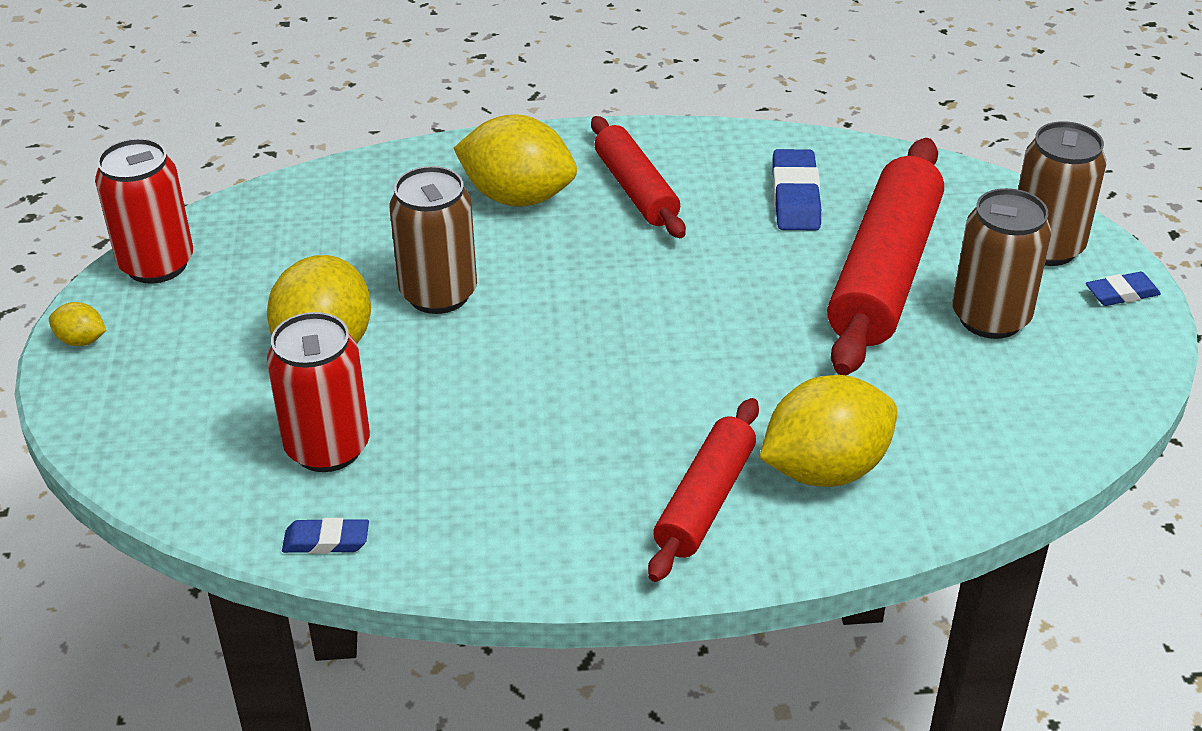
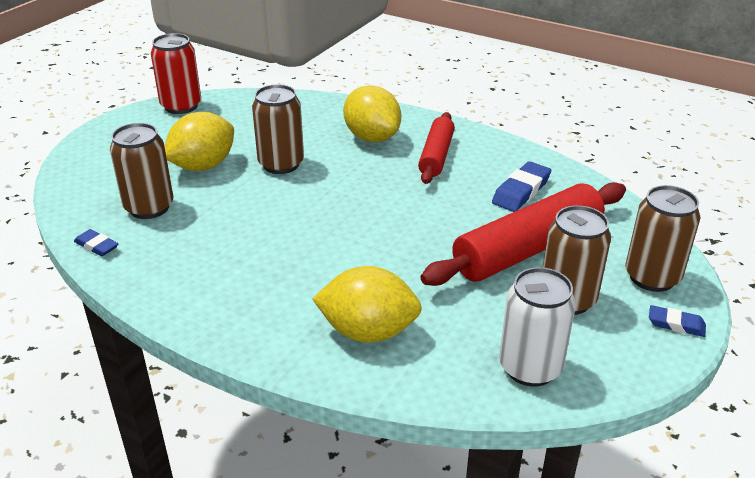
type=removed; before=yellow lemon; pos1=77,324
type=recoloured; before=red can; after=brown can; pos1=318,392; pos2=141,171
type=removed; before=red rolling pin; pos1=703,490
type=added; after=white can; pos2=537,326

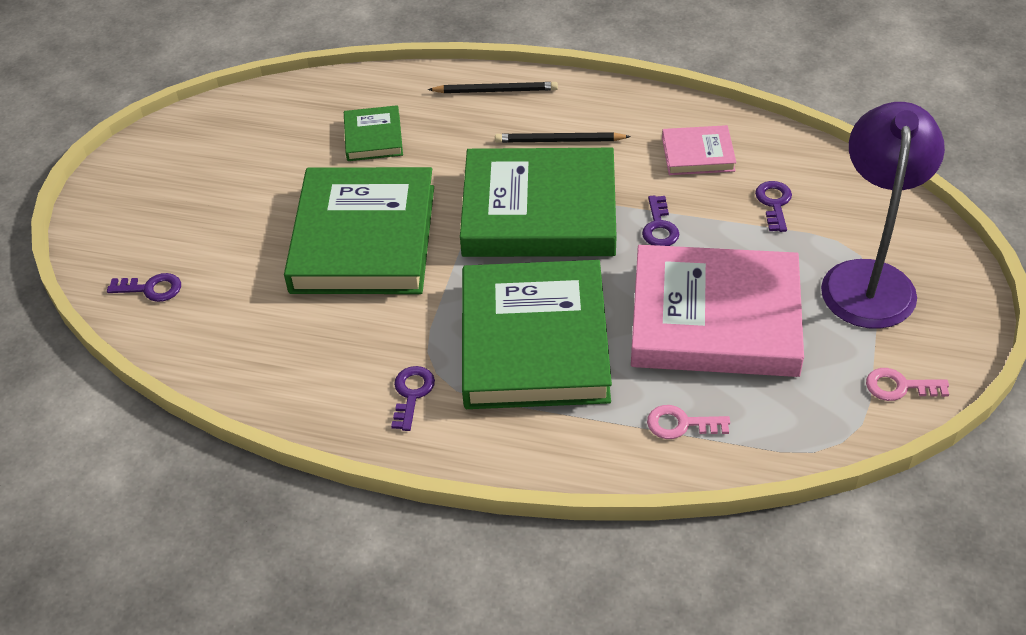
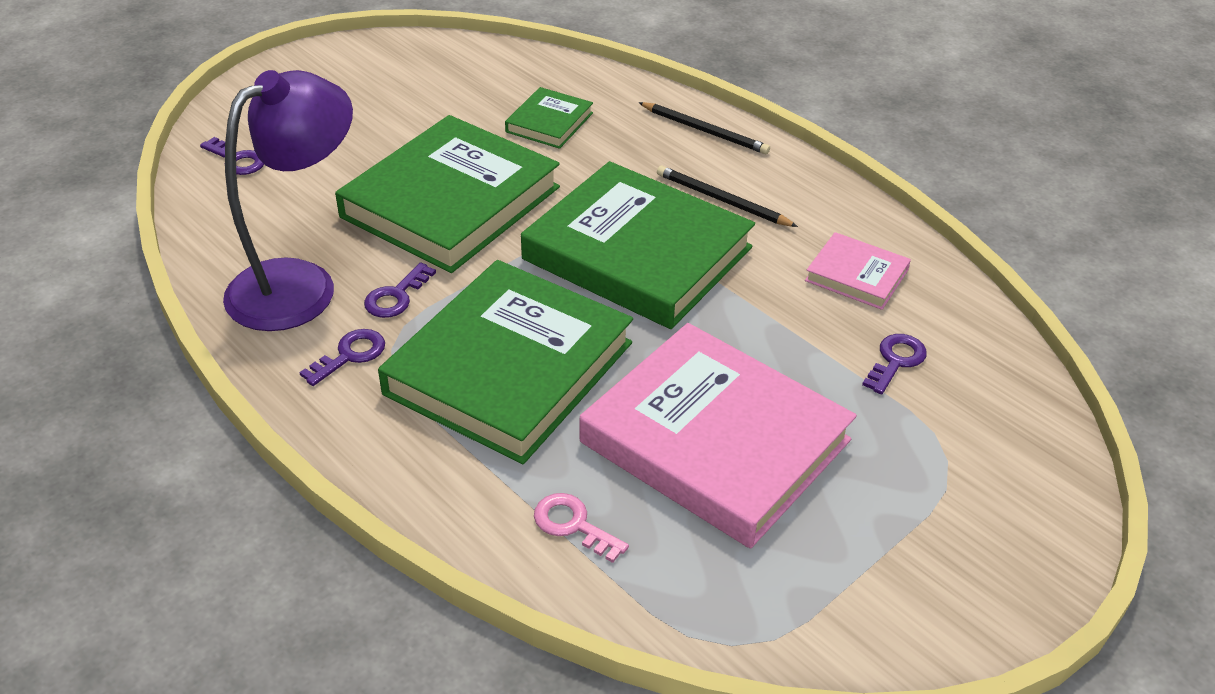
type=moved; before=purple key; pos1=660,220; pos2=400,290
type=moved; before=purple lamp; pos1=883,215; pos2=288,200
type=removed; before=pink key; pos1=907,384

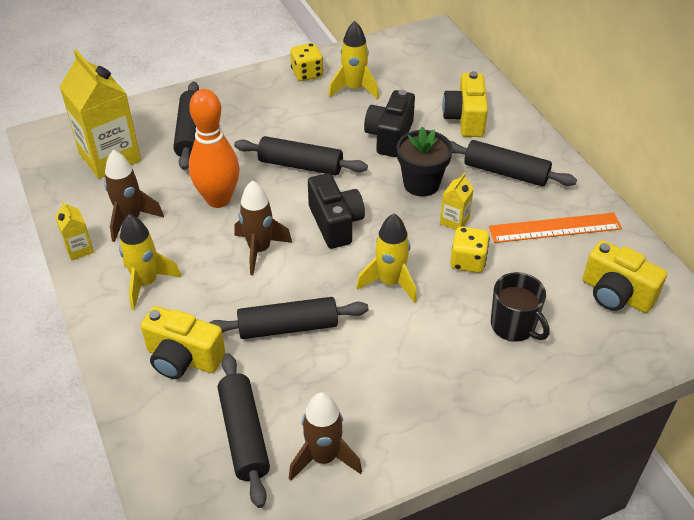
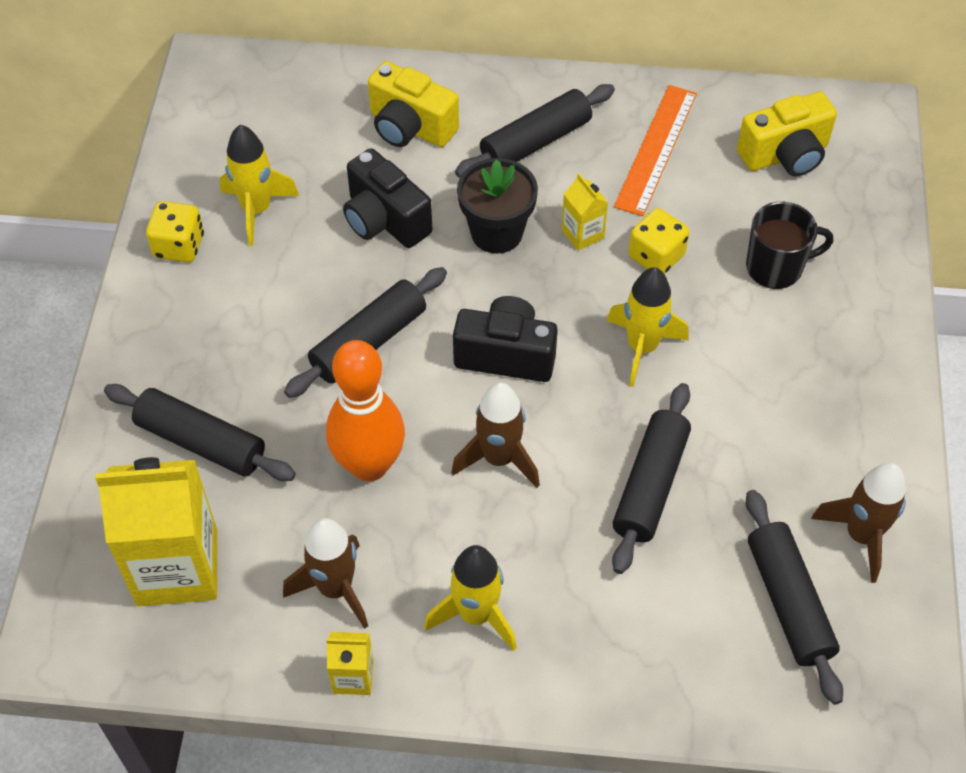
type=removed; before=yellow camera; pos1=183,342
type=turned; before=black rolling pin; pos1=244,430; pos2=794,597; turn=60

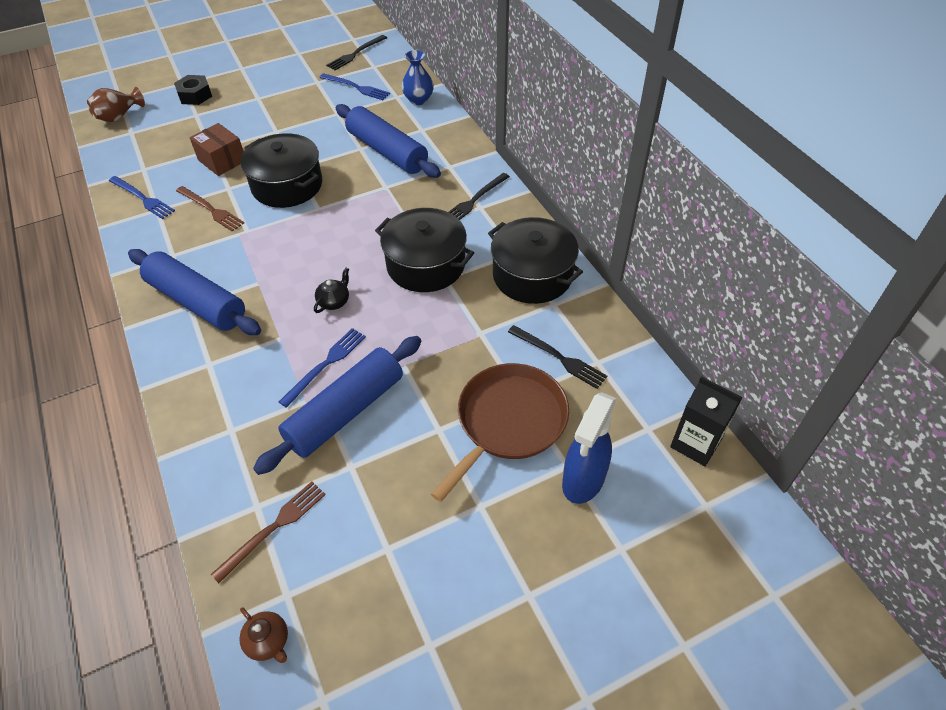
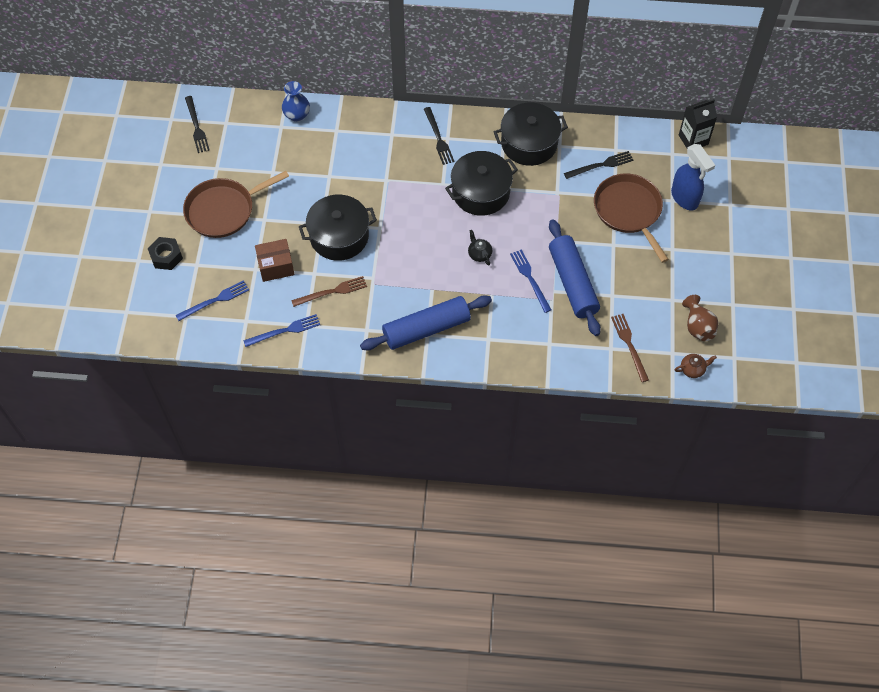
type=moved; before=brown vase; pos1=116,104; pos2=700,318
type=moved; before=blue fork; pos1=354,86; pos2=212,300
type=removed; before=blue rolling pin; pos1=388,141
type=added; after=brown pan; pos2=236,204

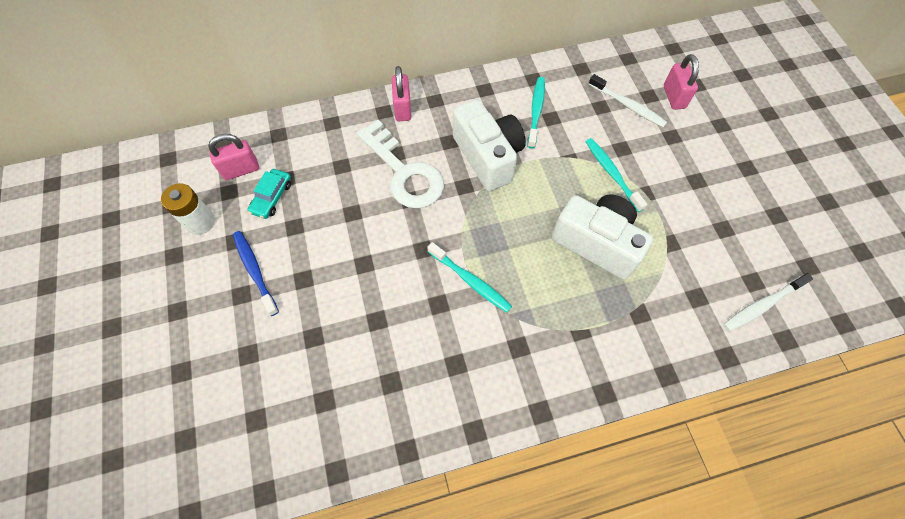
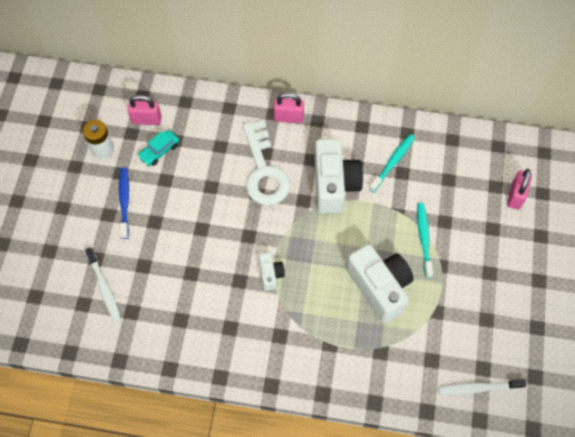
type=turned; before=pink padlock; pos1=401,93; pos2=289,107; turn=75
type=replaced; before=turquoise toothbrush; after=white camera; pos1=469,277; pos2=272,271
type=moved; before=white toothbrush; pos1=628,100; pos2=103,284

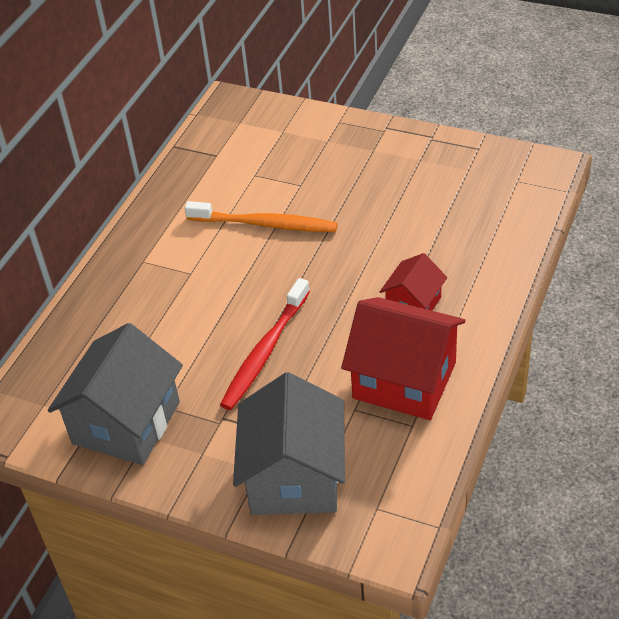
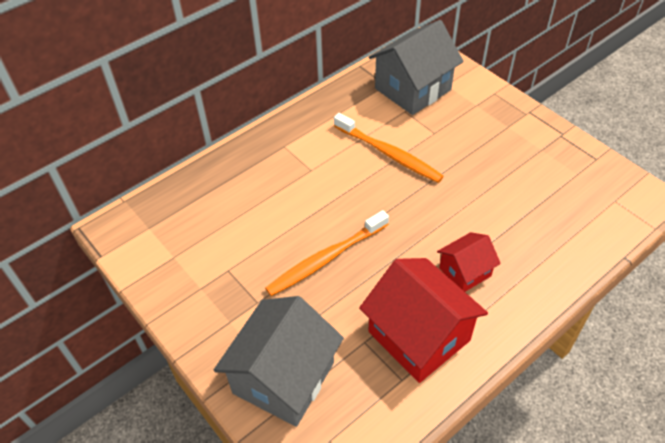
type=moved; before=grey house; pos1=115,394; pos2=416,67
type=recoloured; before=red toothbrush; after=orange toothbrush; pos1=265,344; pos2=327,253

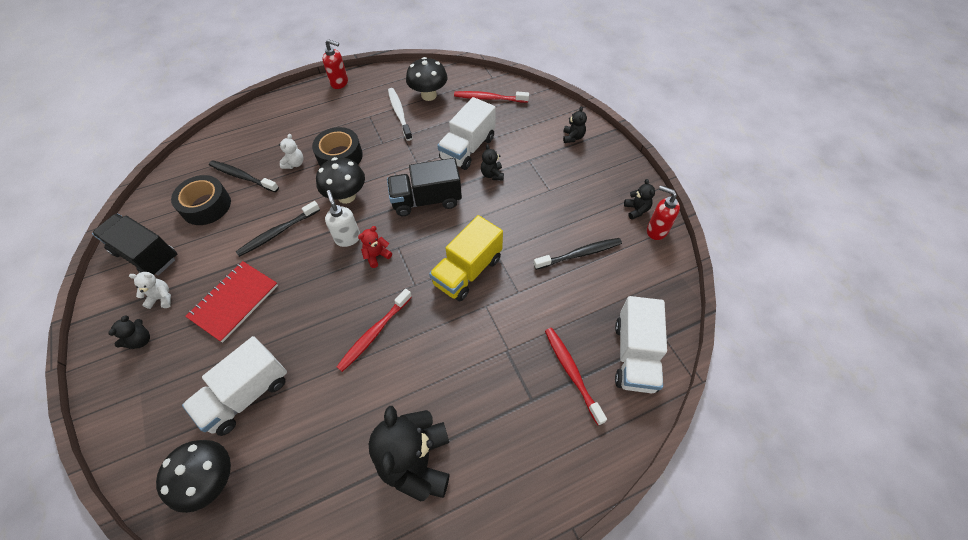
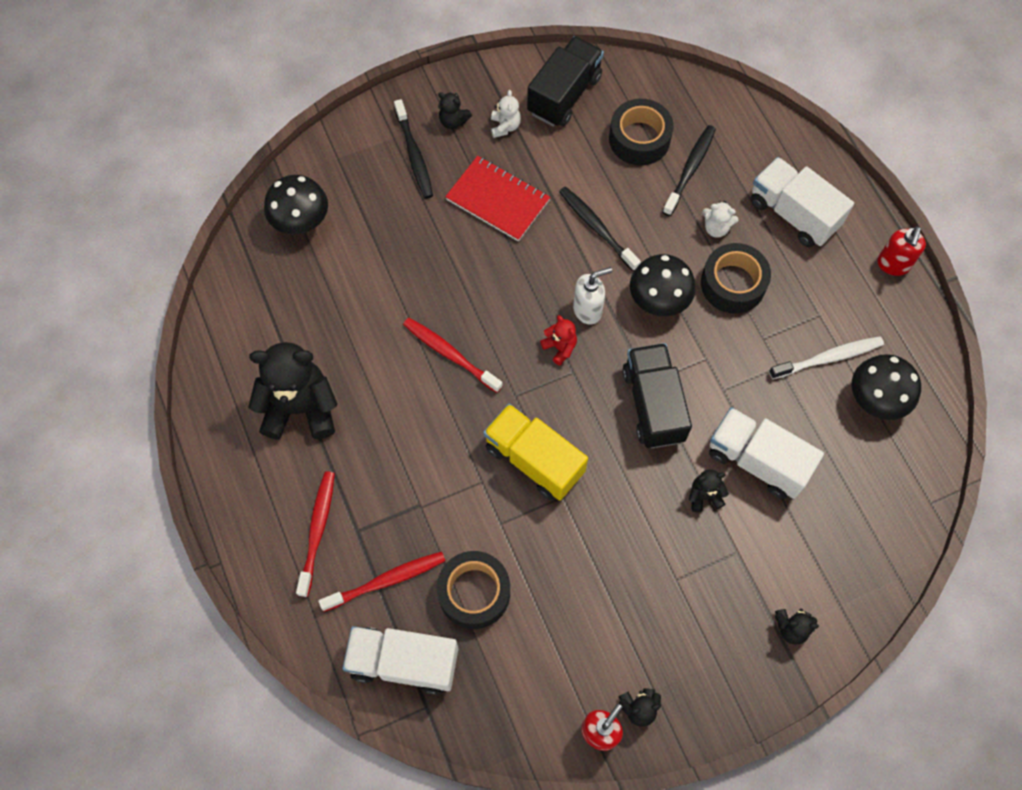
type=moved; before=white truck; pos1=234,386; pos2=802,202
type=moved; before=red toothbrush; pos1=491,97; pos2=315,534
type=moved; before=black toothbrush; pos1=578,254; pos2=413,149
type=added; after=black tape; pos2=473,590

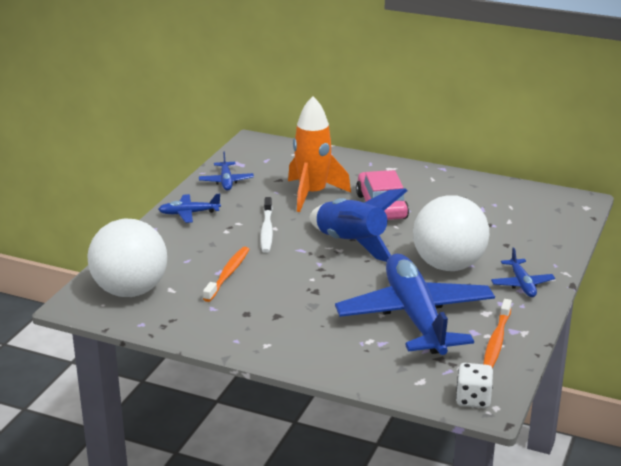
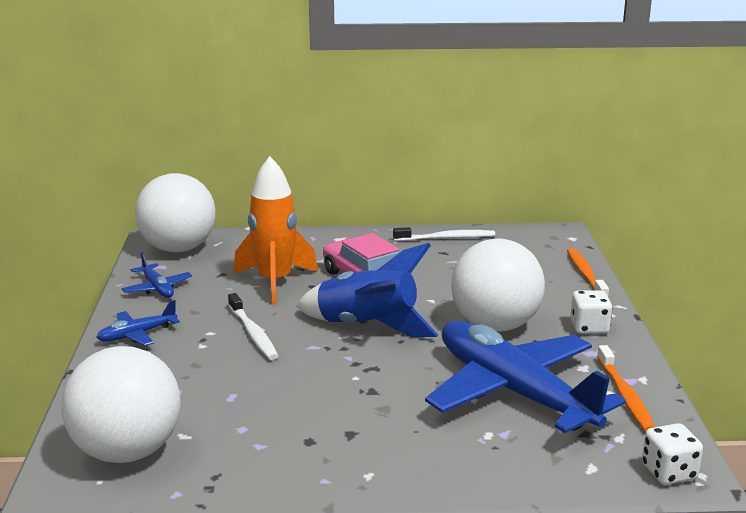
type=moved; before=orange toothbrush; pos1=226,274; pos2=588,272
type=replaced; before=blue plane; after=white dice; pos1=523,272; pos2=591,312
type=added; after=white ball; pos2=175,212
type=added; after=white toothbrush; pos2=444,234

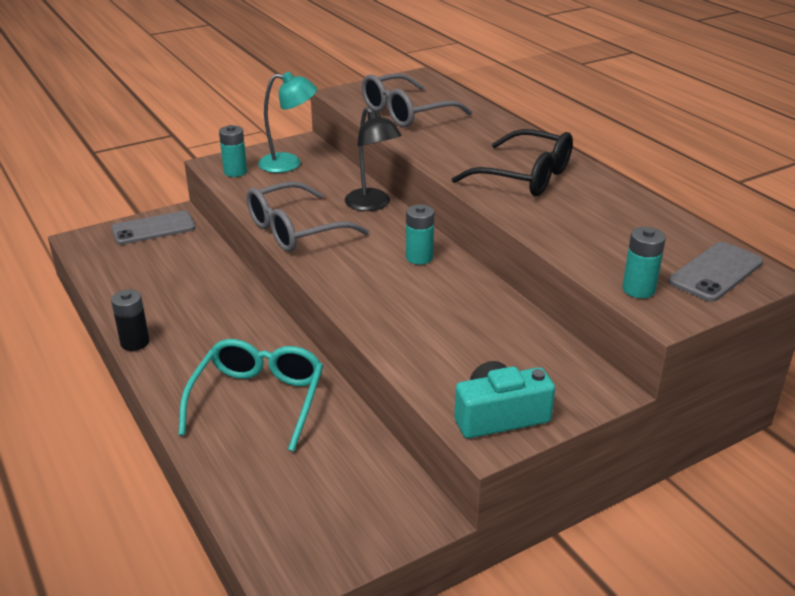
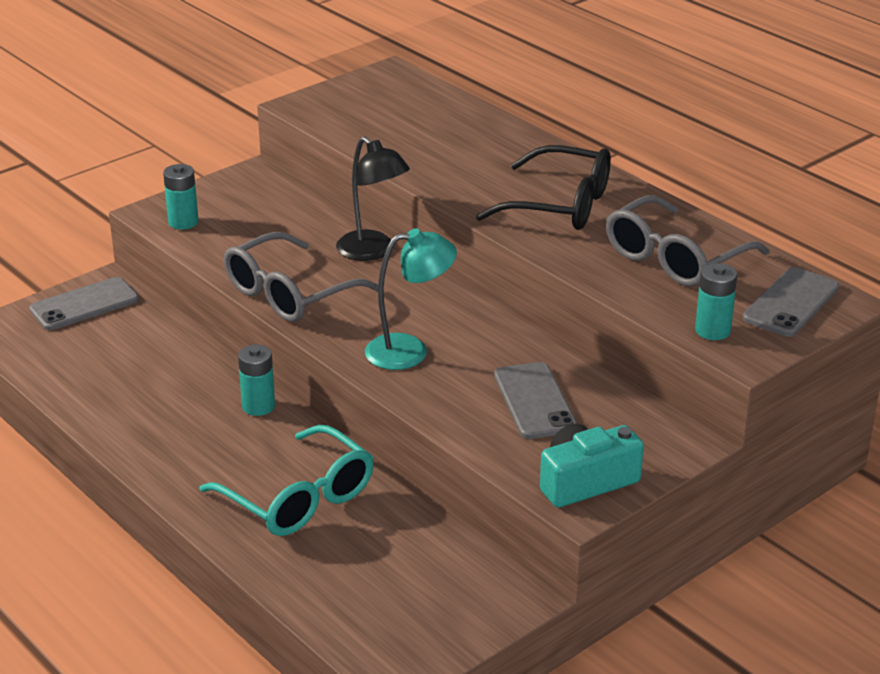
type=removed; before=black battery; pos1=130,320
type=turned; before=turquoise glasses; pos1=250,395; pos2=286,480; turn=135
type=moved; before=turquoise lamp; pos1=287,122; pos2=411,299
type=moved; before=grey glasses; pos1=417,100; pos2=687,240
type=moved; before=turquoise battery; pos1=420,234; pos2=256,380
type=added; after=grey phone; pos2=535,400

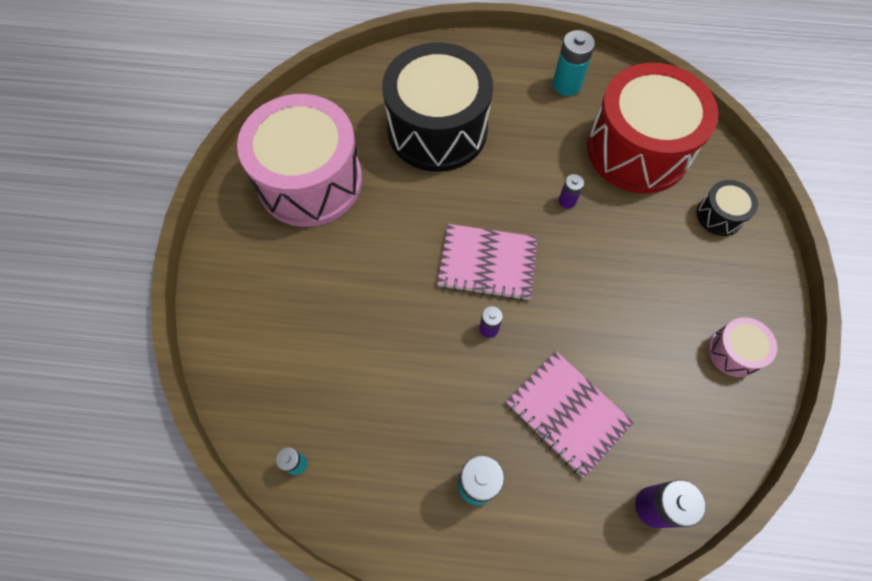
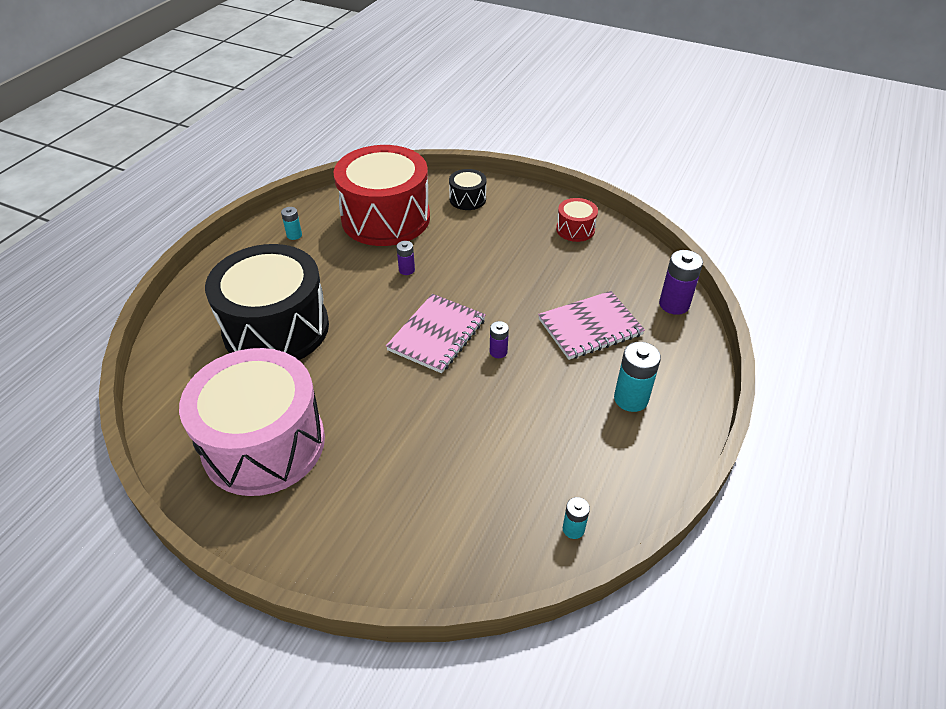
type=resized; before=turquoise battery; pos1=574,63; pos2=291,223; scale=0.56
type=recoloured; before=pink drum; after=red drum; pos1=742,347; pos2=577,220

